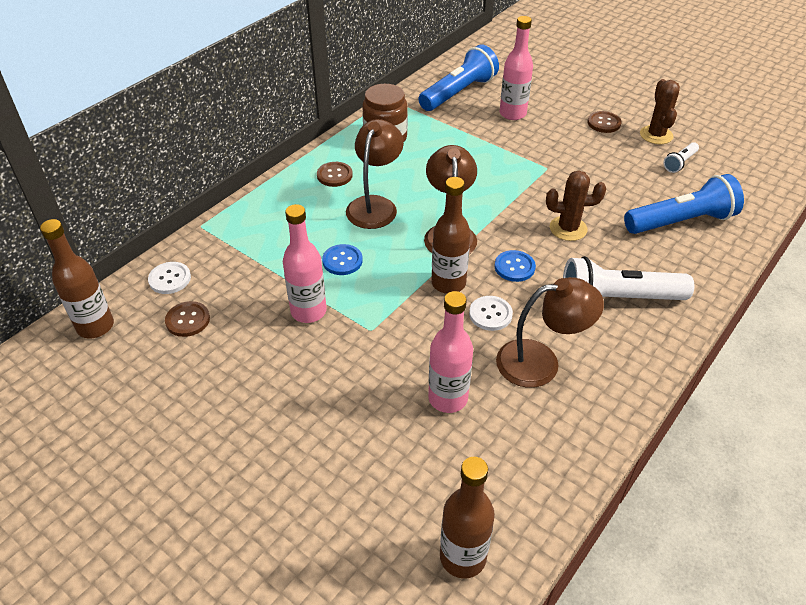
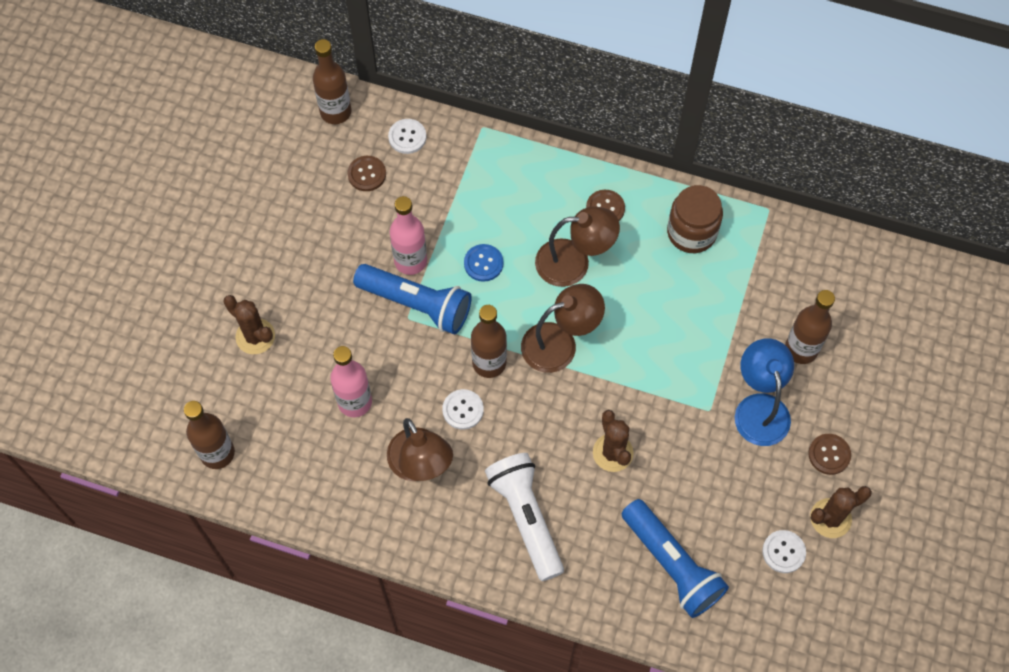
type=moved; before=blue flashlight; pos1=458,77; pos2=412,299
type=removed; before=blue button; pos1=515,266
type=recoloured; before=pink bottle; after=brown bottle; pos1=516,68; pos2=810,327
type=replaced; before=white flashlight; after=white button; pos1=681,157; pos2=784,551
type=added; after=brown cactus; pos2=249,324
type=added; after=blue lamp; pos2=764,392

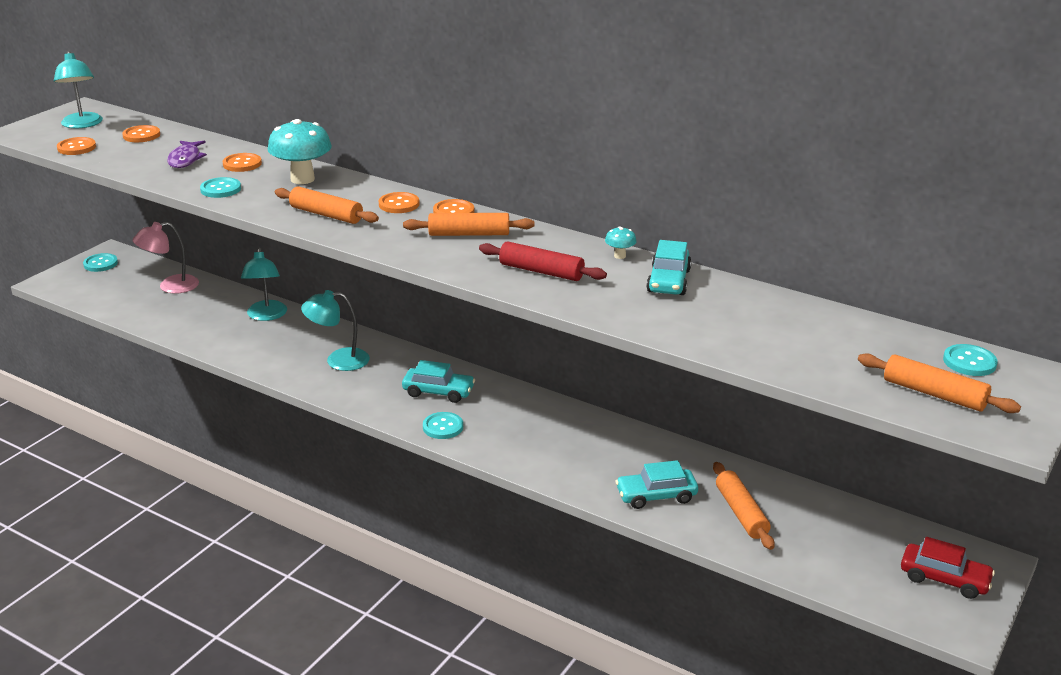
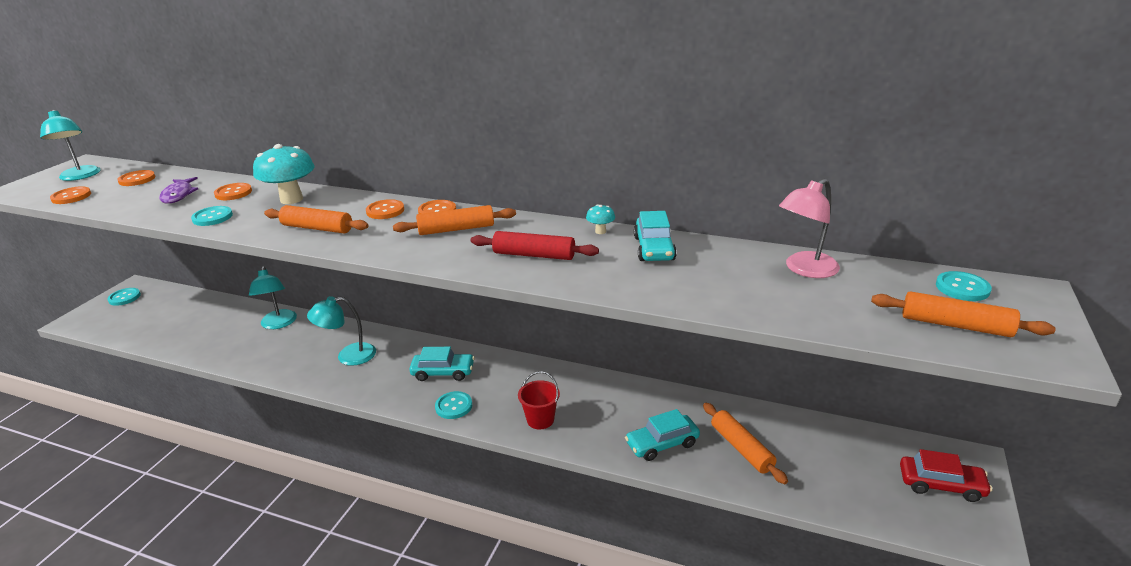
type=moved; before=pink lamp; pos1=165,258; pos2=809,228
type=added; after=red bucket; pos2=539,400

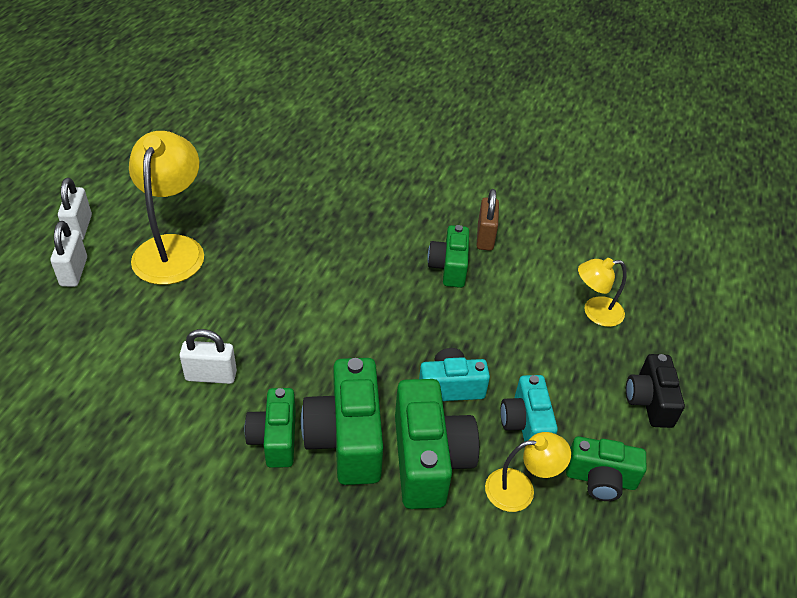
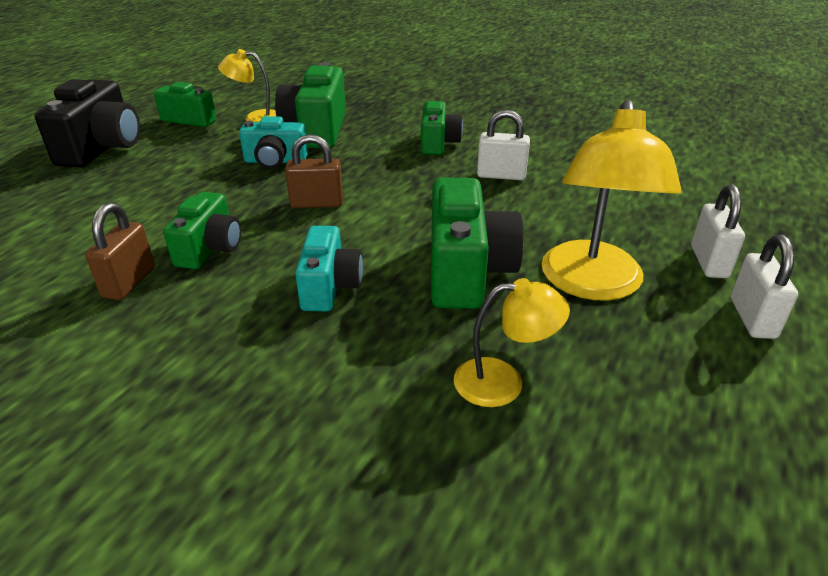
type=moved; before=green camera; pos1=342,421; pos2=477,243
type=moved; before=turquoise camera; pos1=529,408; pos2=329,268
type=moved; before=yellow lamp; pos1=602,292; pos2=512,342
type=resized; before=black camera; pos1=655,391; pos2=87,123; scale=1.59
type=added; after=brown padlock; pos2=314,171

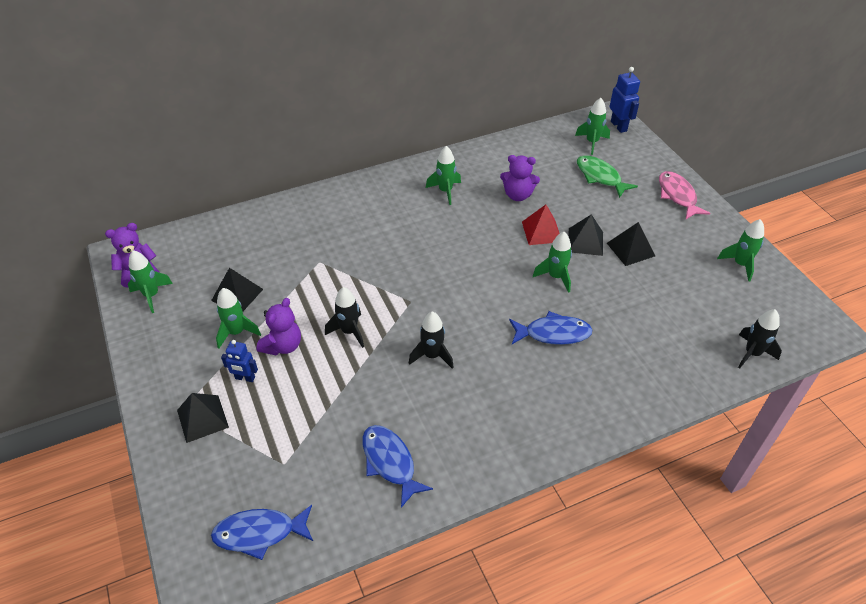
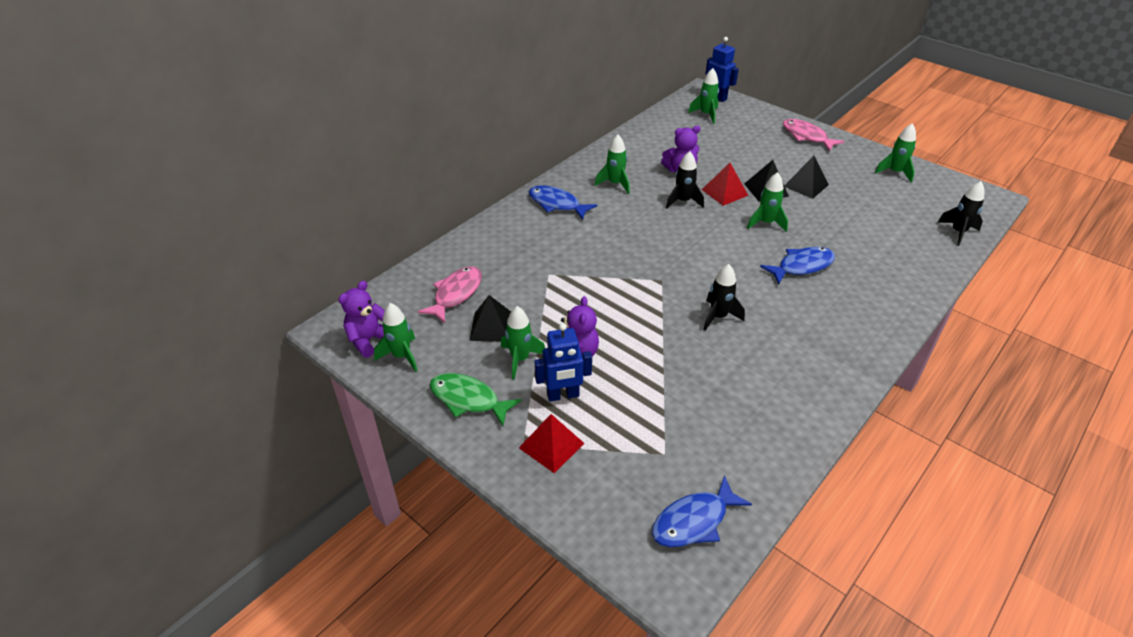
type=recoloured; before=black pyramid; after=red pyramid; pos1=203,418; pos2=552,443
type=resized; before=blue robot; pos1=239,361; pos2=563,362; scale=1.51
type=moved; before=black rocket; pos1=344,317; pos2=685,180
type=moved; before=blue fish; pos1=397,466; pos2=563,202
type=moved; before=green fish; pos1=607,176; pos2=475,399
type=added; after=pink fish; pos2=450,294

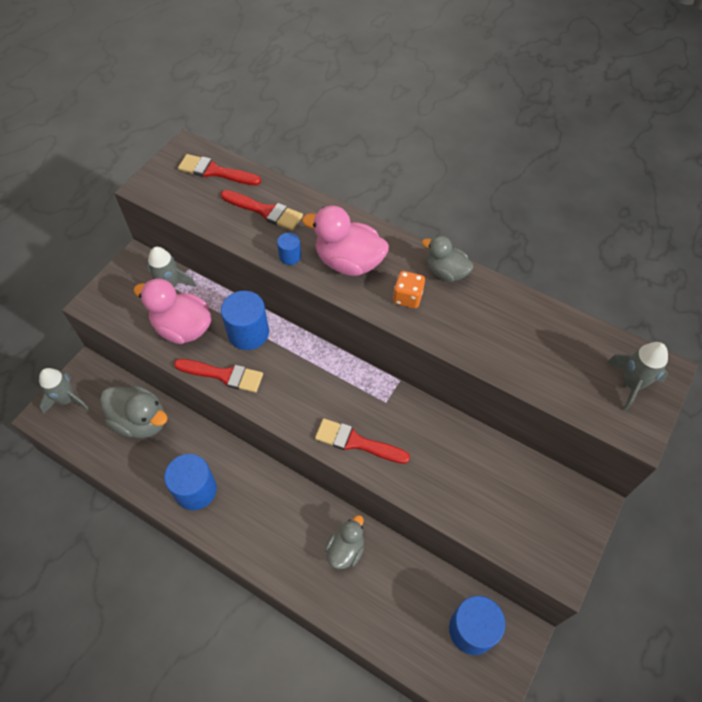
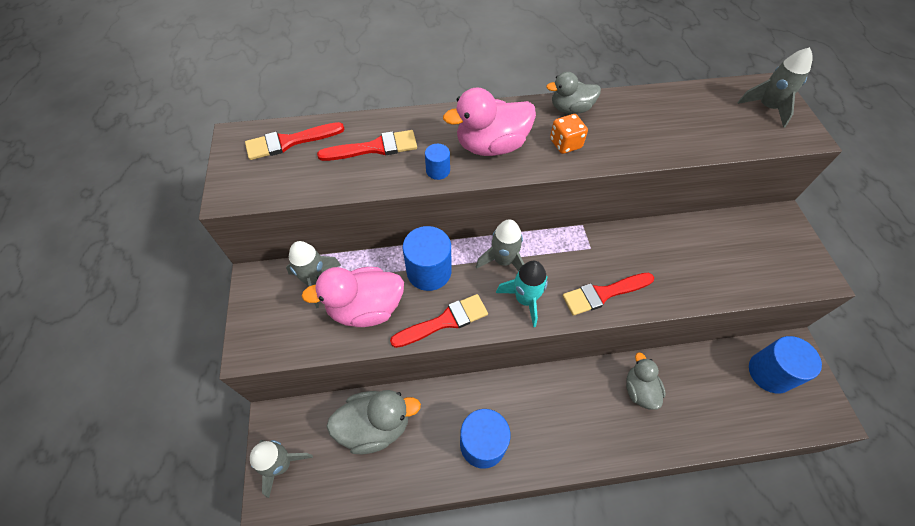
type=added; after=grey rocket; pos2=500,245
type=added; after=turquoise rocket; pos2=522,294

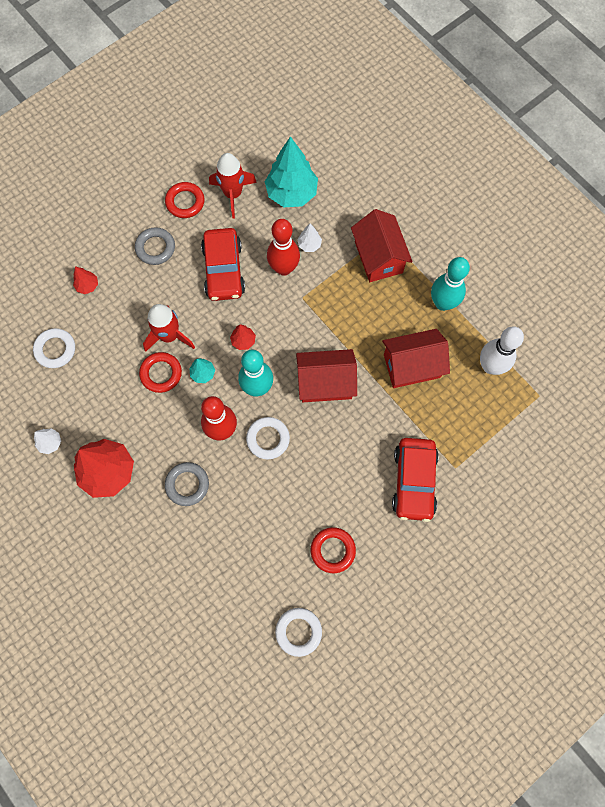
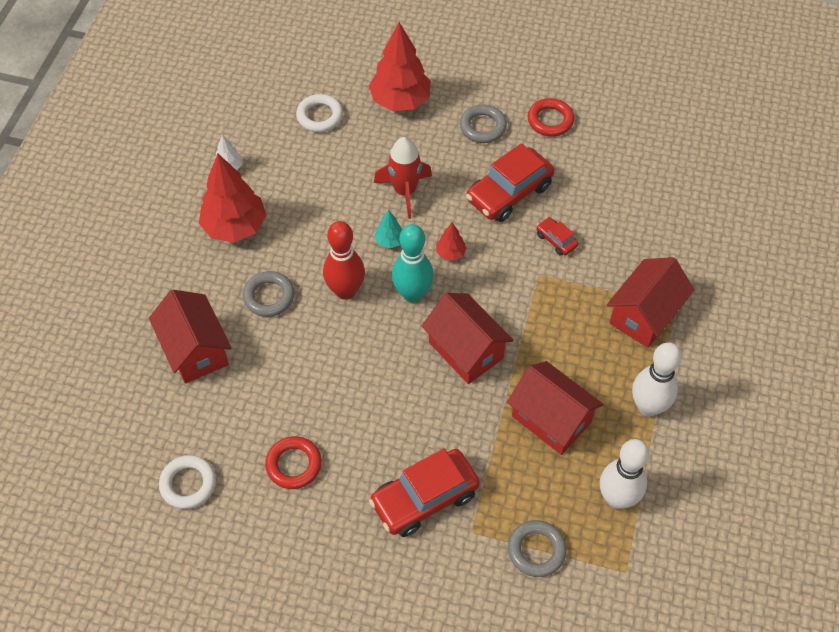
type=resized; before=red tree; pos1=85,280; pos2=400,66; scale=2.2
type=removed; before=red ring; pos1=160,372
type=removed; before=red rocket; pos1=233,186
type=removed; before=white ring; pos1=268,438
type=removed; before=turquoise tree; pos1=291,171
type=replaced; before=red bowling pin; after=red car; pos1=283,247; pos2=557,236
type=removed; before=white tree; pos1=309,238
type=recoloured; before=turquoise bowling pin; after=white bowling pin; pos1=450,284; pos2=657,379
type=added; after=red house; pos2=190,337
type=added; after=grey ring; pos2=537,548

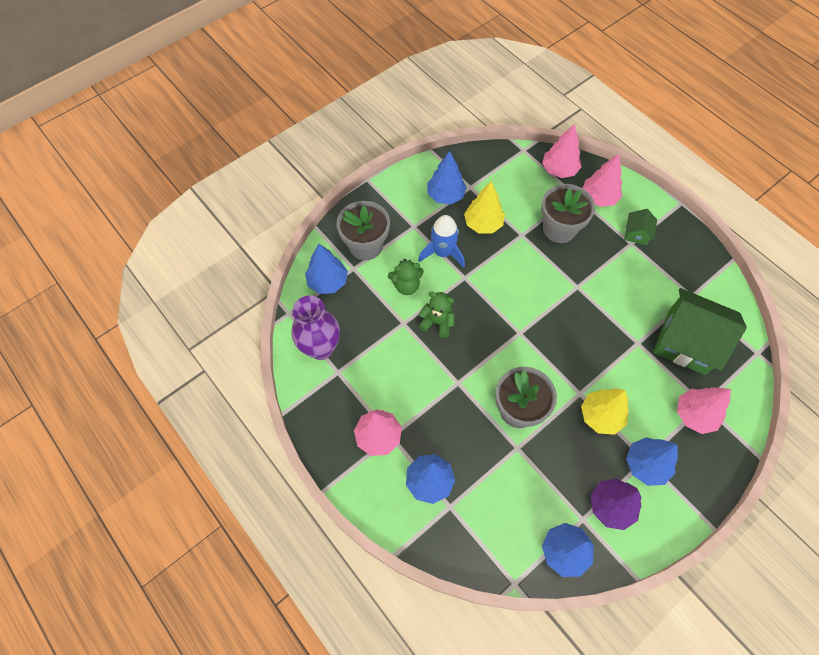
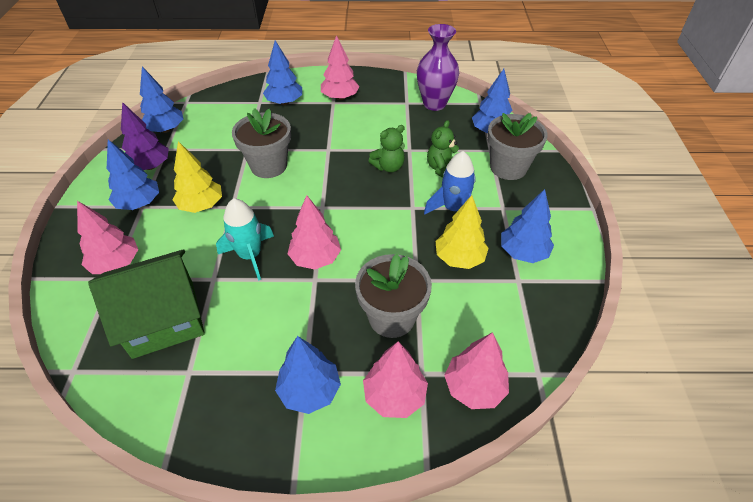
type=replaced; before=green house; after=blue tree; pos1=640,227; pos2=308,375
type=added; after=turquoise rocket; pos2=245,239
type=added; after=pink tree; pos2=314,232

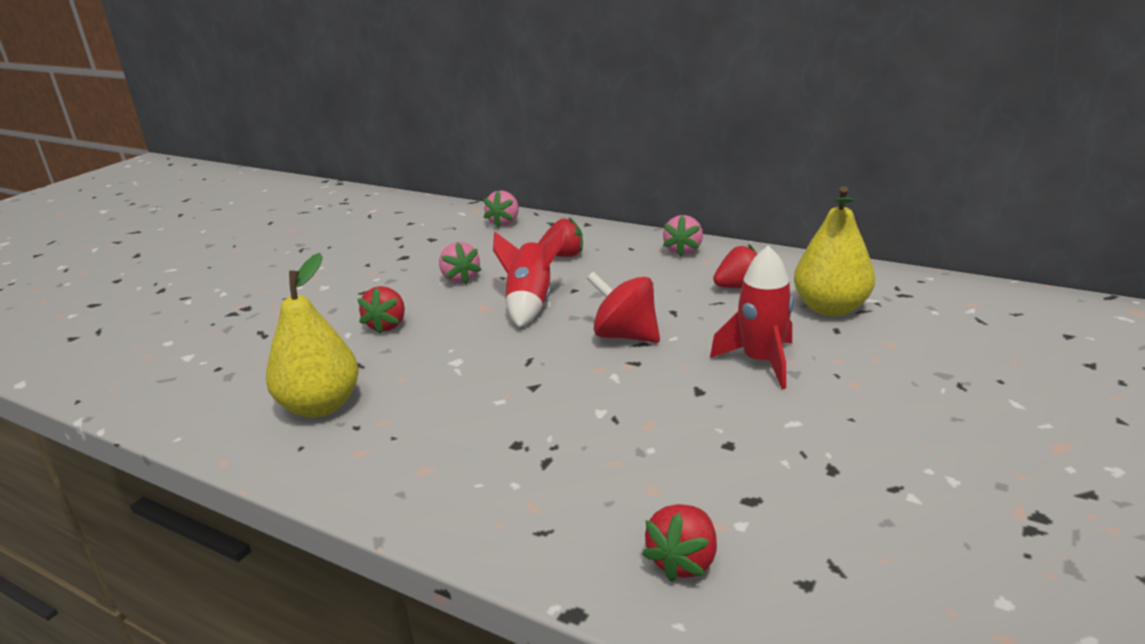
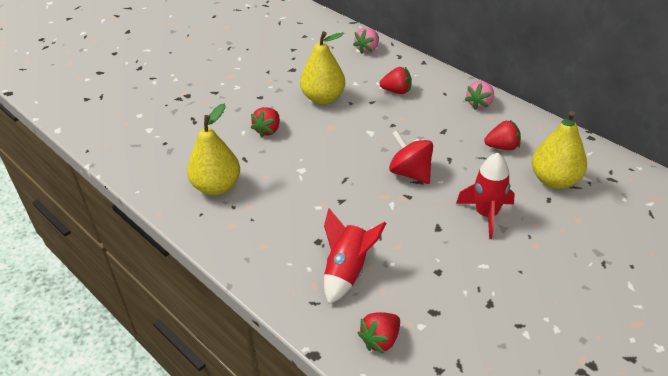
type=replaced; before=pink strawberry; after=yellow pear; pos1=460,263; pos2=322,67
type=moved; before=red rocket; pos1=530,277; pos2=355,256

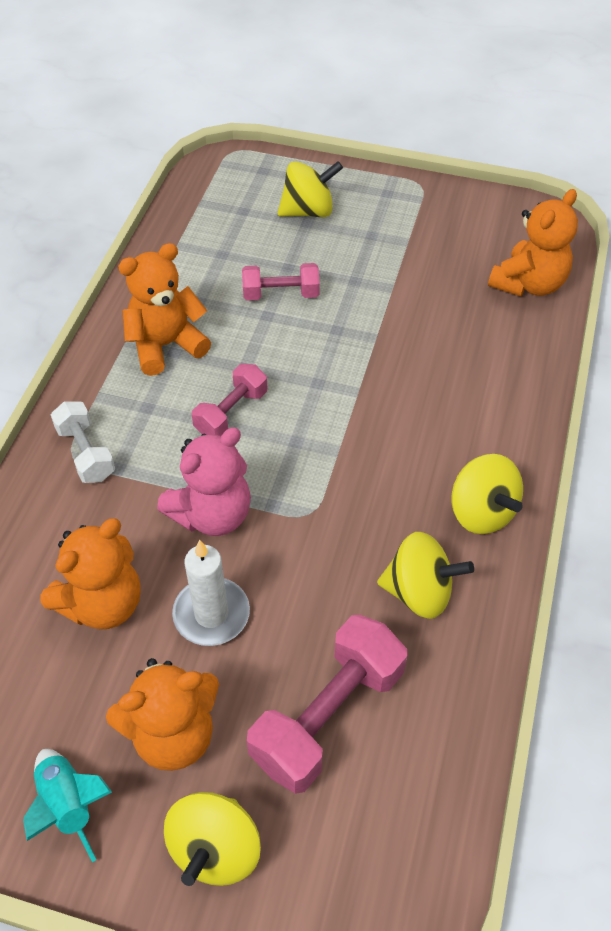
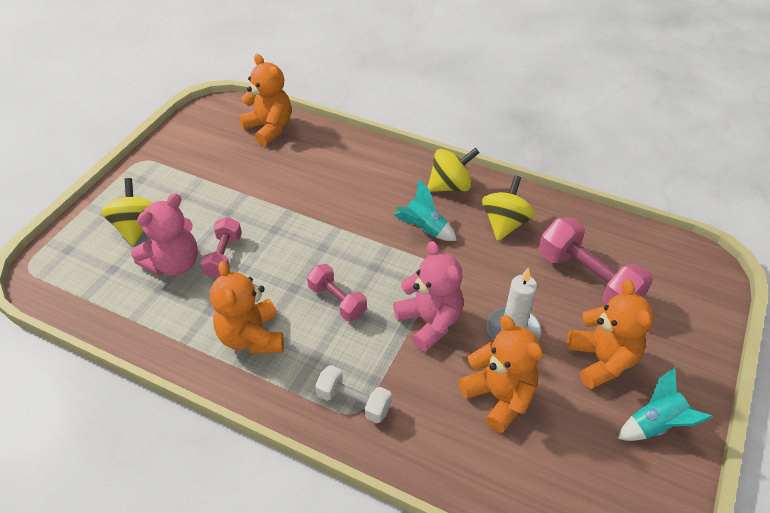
type=turned; before=white dumbbell; pos1=83,442; pos2=353,394; turn=45
type=removed; before=yellow spinning top; pos1=212,839
type=added; after=pink teddy bear; pos2=164,234
type=added; after=turquoise rocket; pos2=425,210

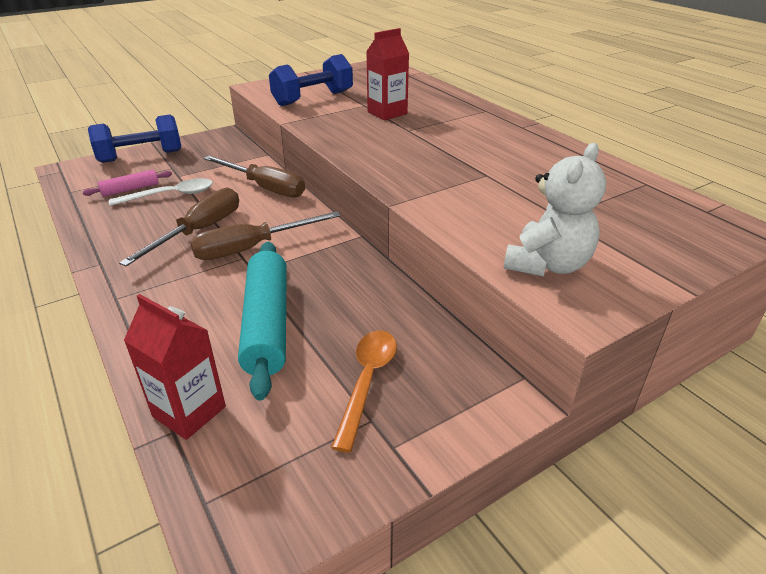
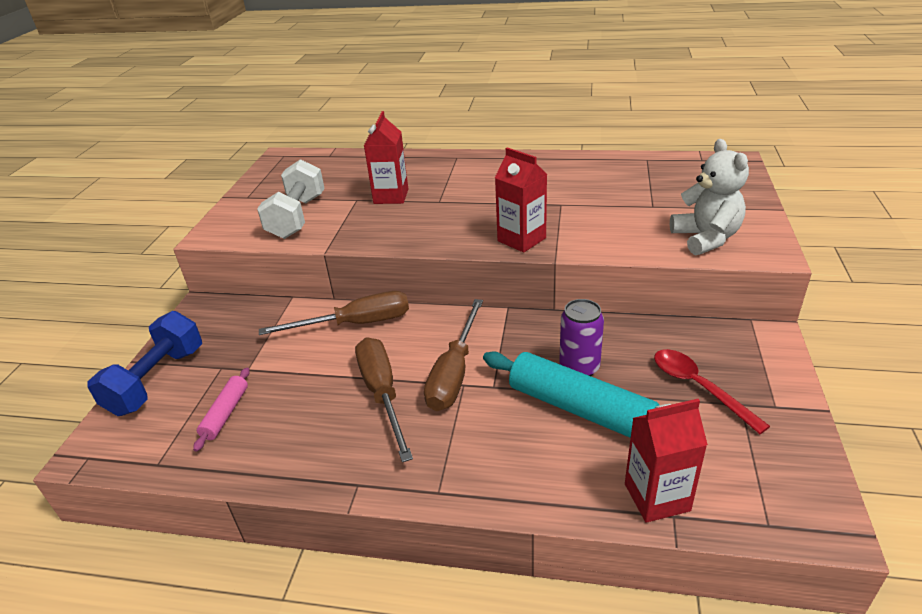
type=removed; before=white spoon; pos1=161,192
type=recoloured; before=blue dumbbell; after=white dumbbell; pos1=311,80; pos2=290,199
type=recoloured; before=orange spoon; after=red spoon; pos1=364,392; pos2=712,391
type=added; after=red carton; pos2=521,200
type=added; after=purple can; pos2=581,337

